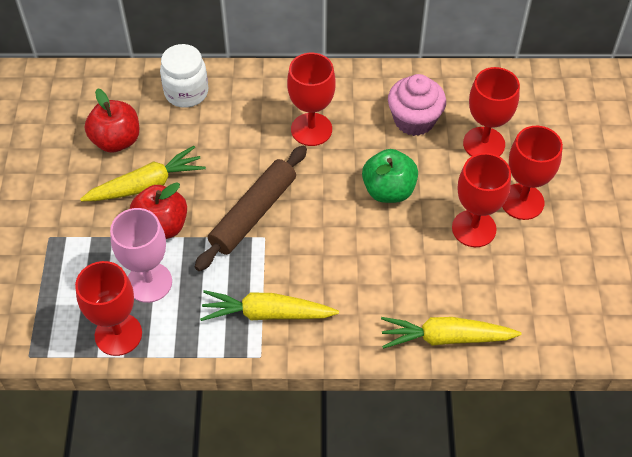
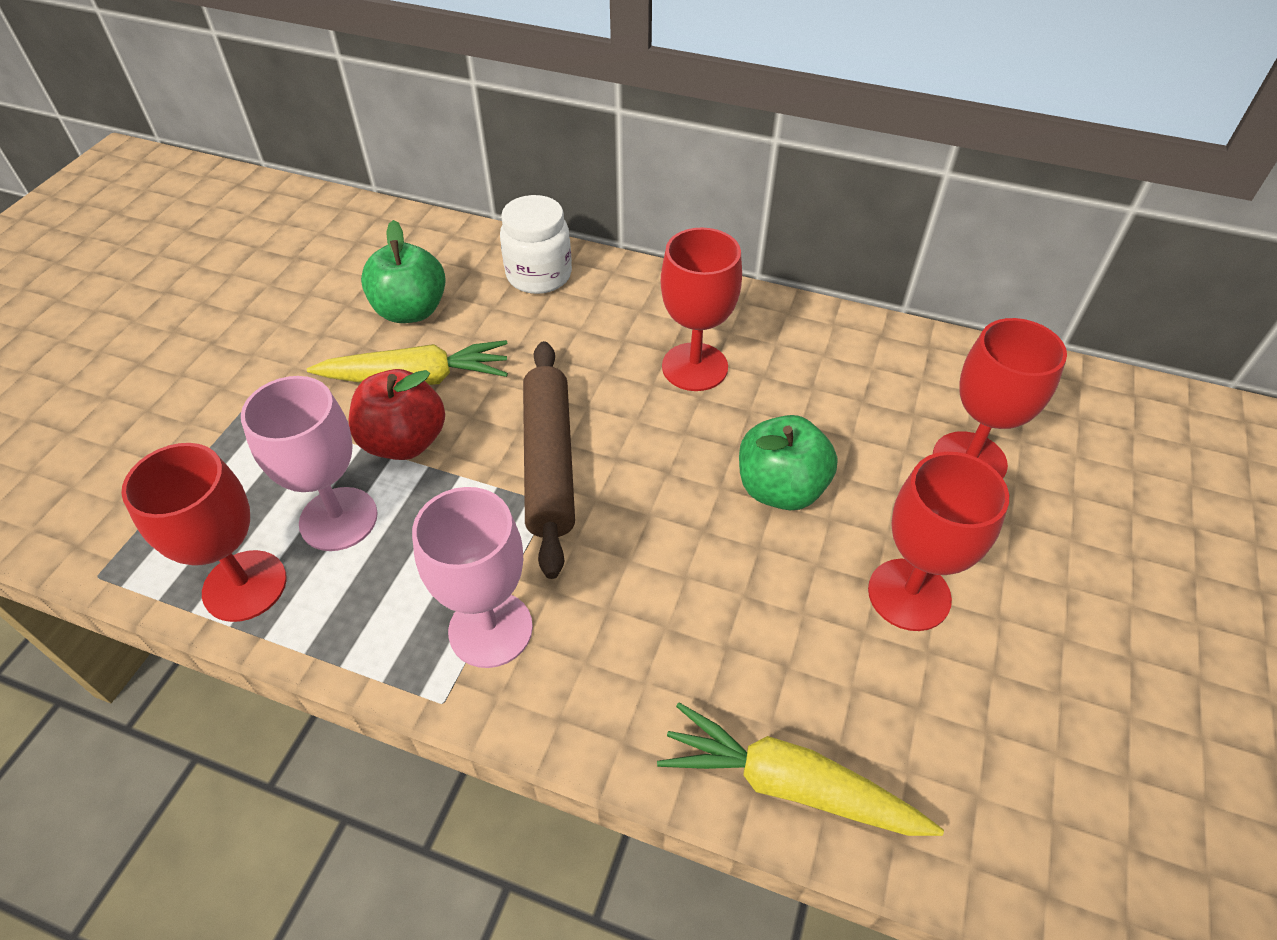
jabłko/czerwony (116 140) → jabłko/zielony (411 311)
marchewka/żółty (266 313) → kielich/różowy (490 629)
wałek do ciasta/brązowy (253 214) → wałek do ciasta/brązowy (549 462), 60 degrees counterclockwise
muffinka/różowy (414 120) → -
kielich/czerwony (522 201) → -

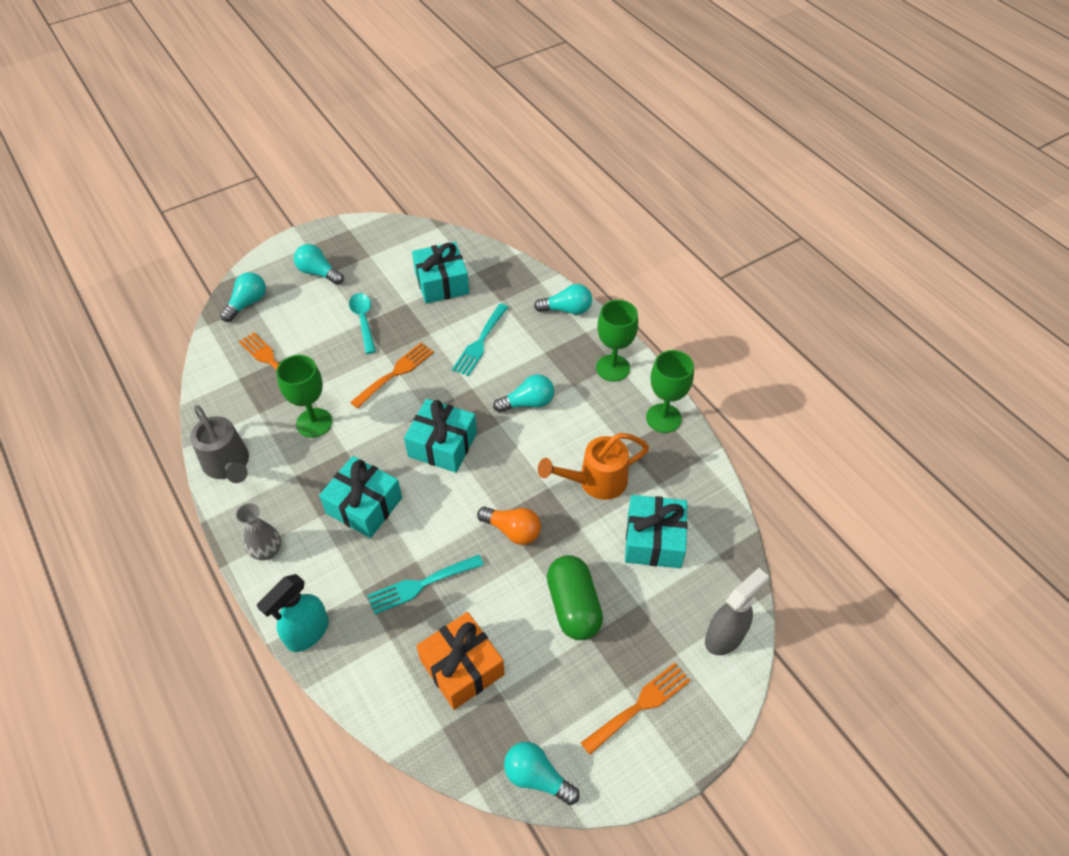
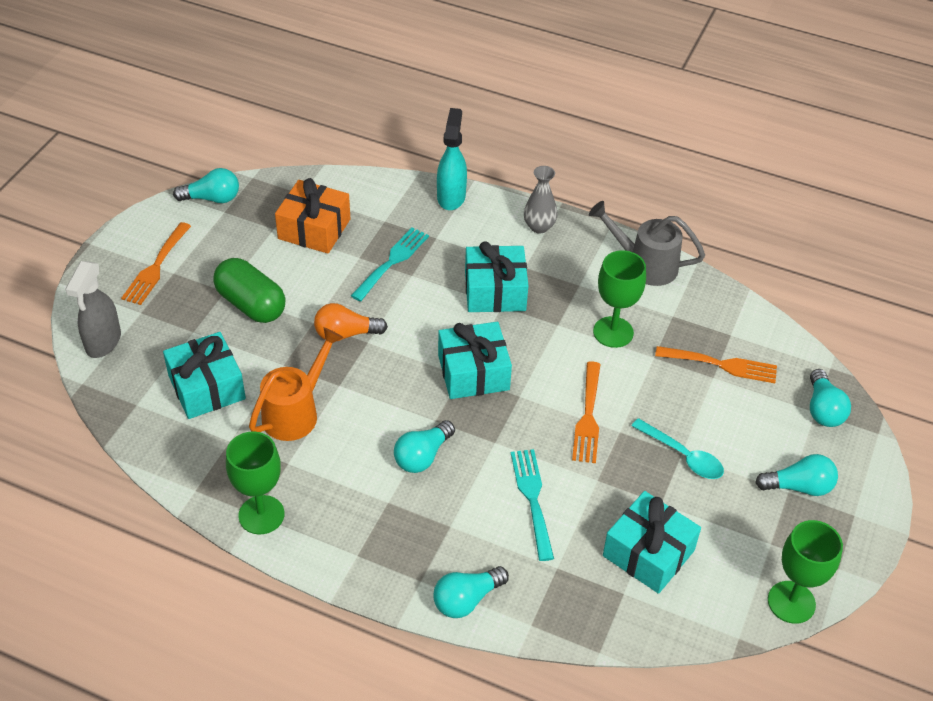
kielich/zielony (612 368) → kielich/zielony (791 602), move

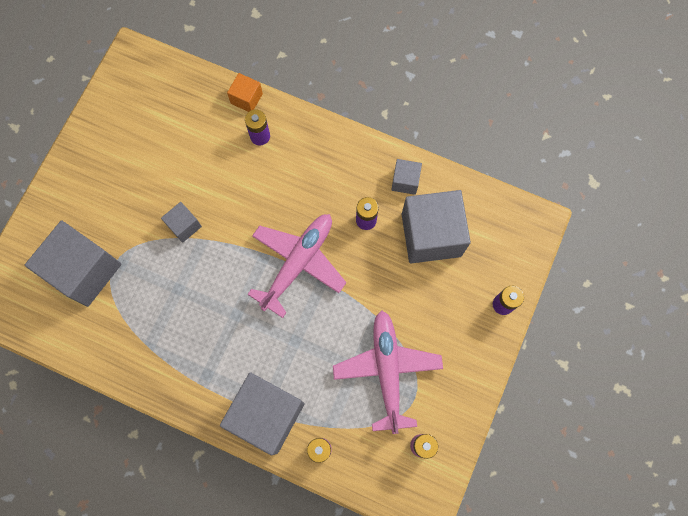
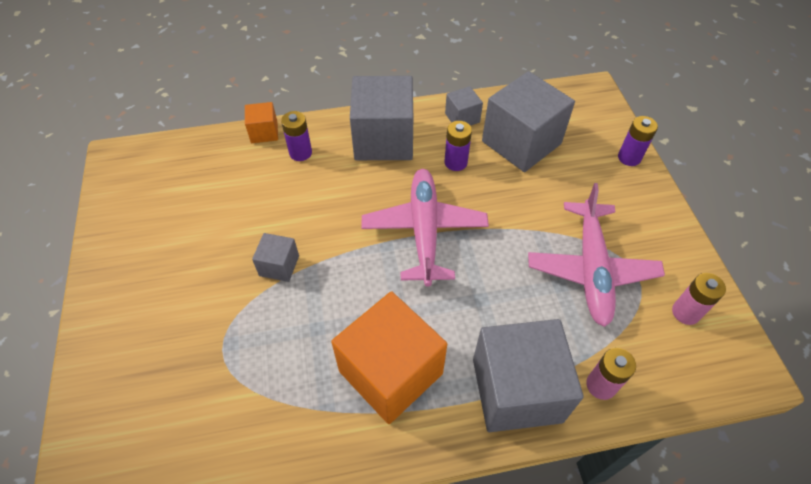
- → sześcian/pomarańczowy (391 372)
sześcian/szary (84 270) → sześcian/szary (383 139), move
samolot/różowy (387 371) → samolot/różowy (591 268), 135 degrees counterclockwise

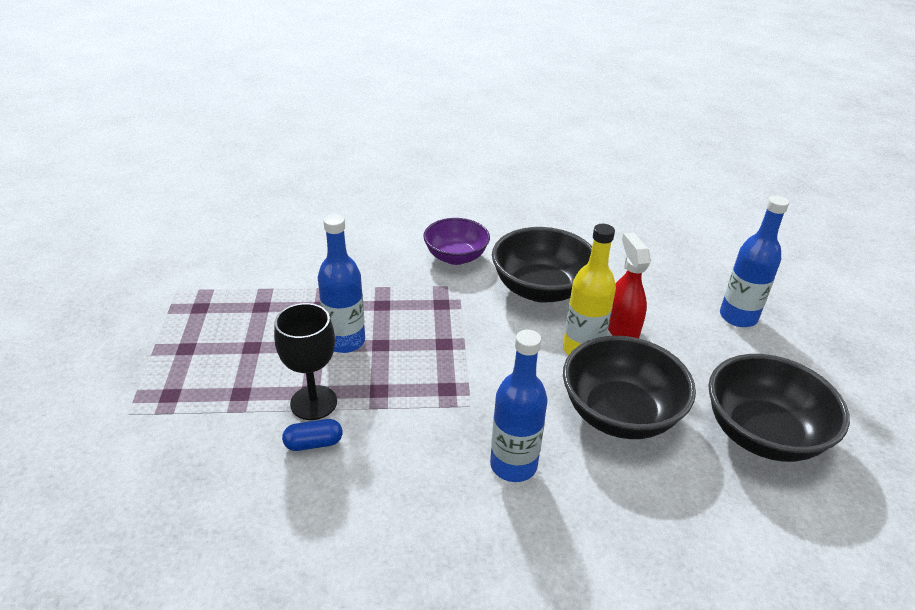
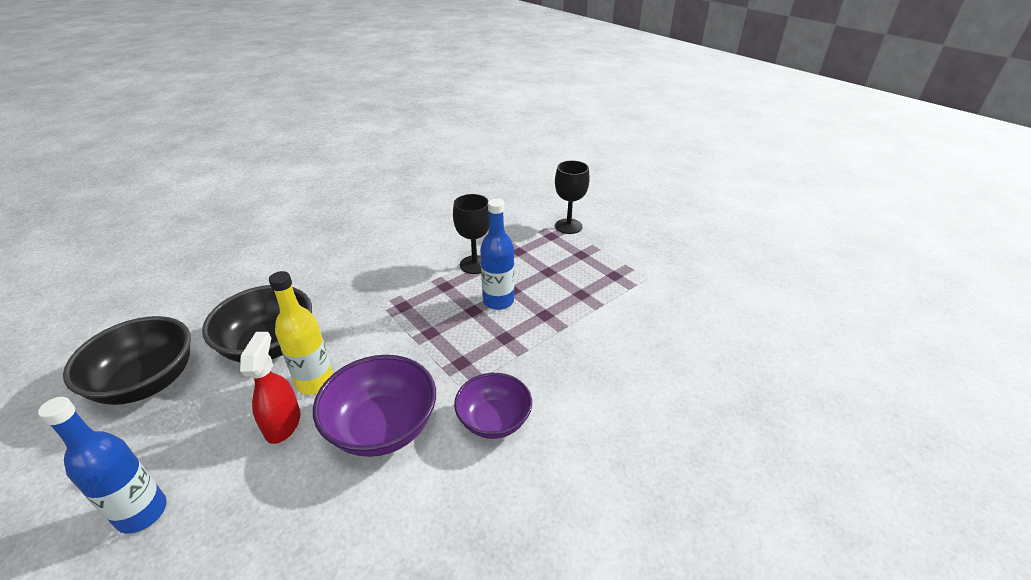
spryskiwacz/czerwony (621 328) → spryskiwacz/czerwony (283 423), 135 degrees counterclockwise
miska/czarny (541 289) → miska/fioletowy (382 427)
- → kielich/czarny (568 226)
kapsułka/niebieski (313 443) → -
butelka/niebieski (513 465) → -

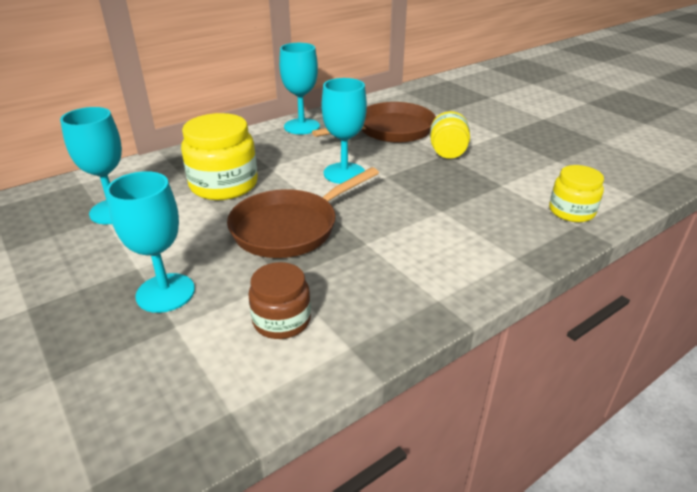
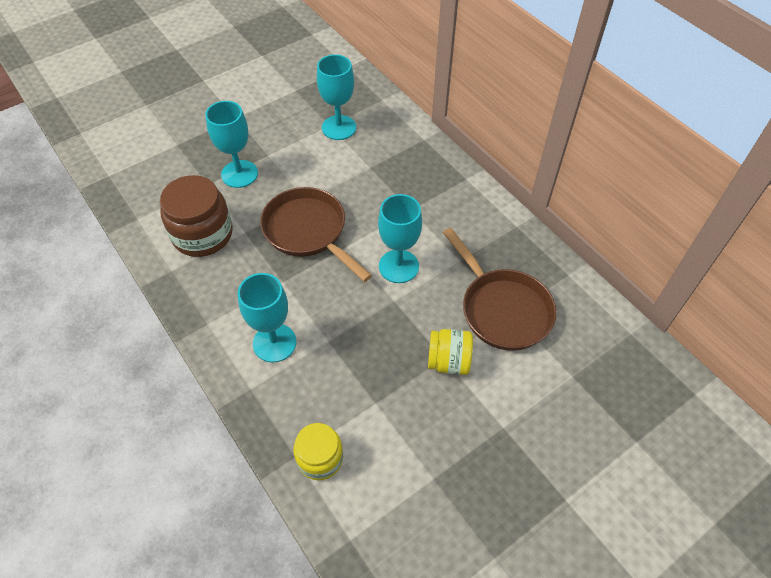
słoik/brązowy (281 320) → słoik/brązowy (202 234), x1.63
kielich/turkusowy (301 126) → kielich/turkusowy (274 343), move
słoik/żółty (224 185) → -

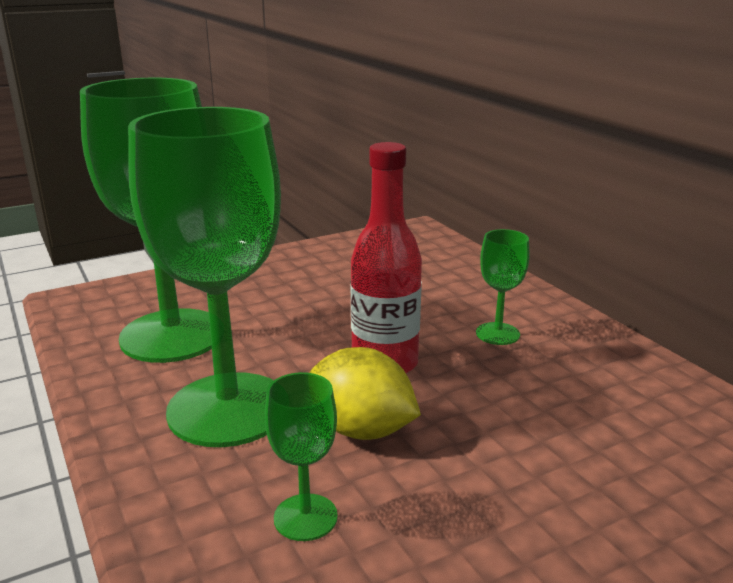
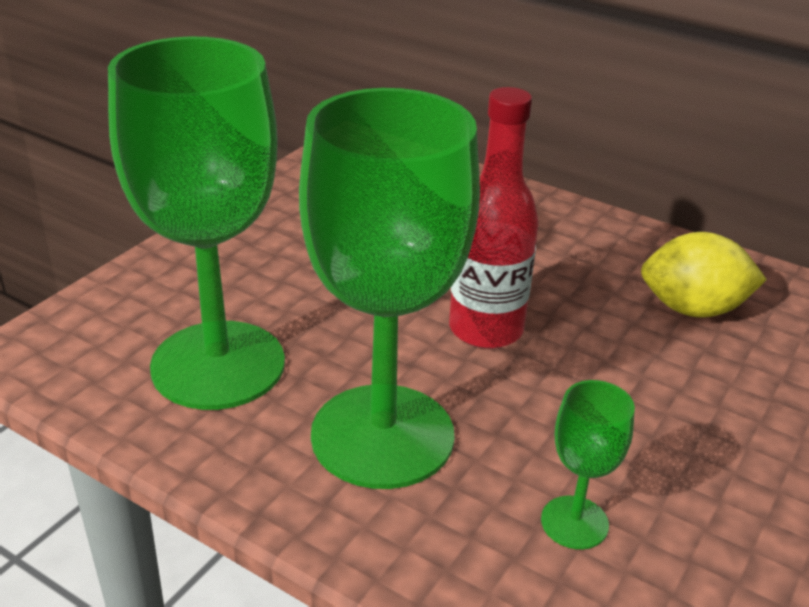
cytryna/żółty (361 430) → cytryna/żółty (692 309), move
kielich/zielony (497 334) → -

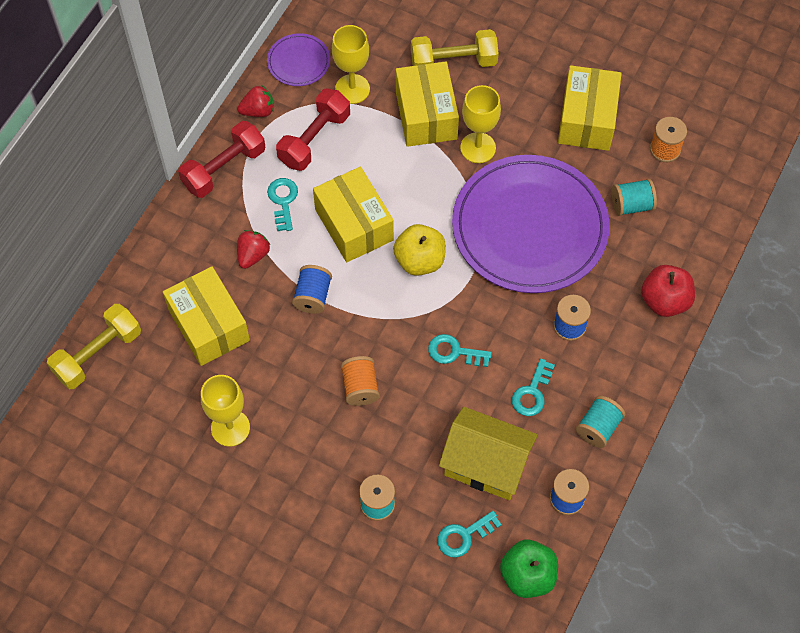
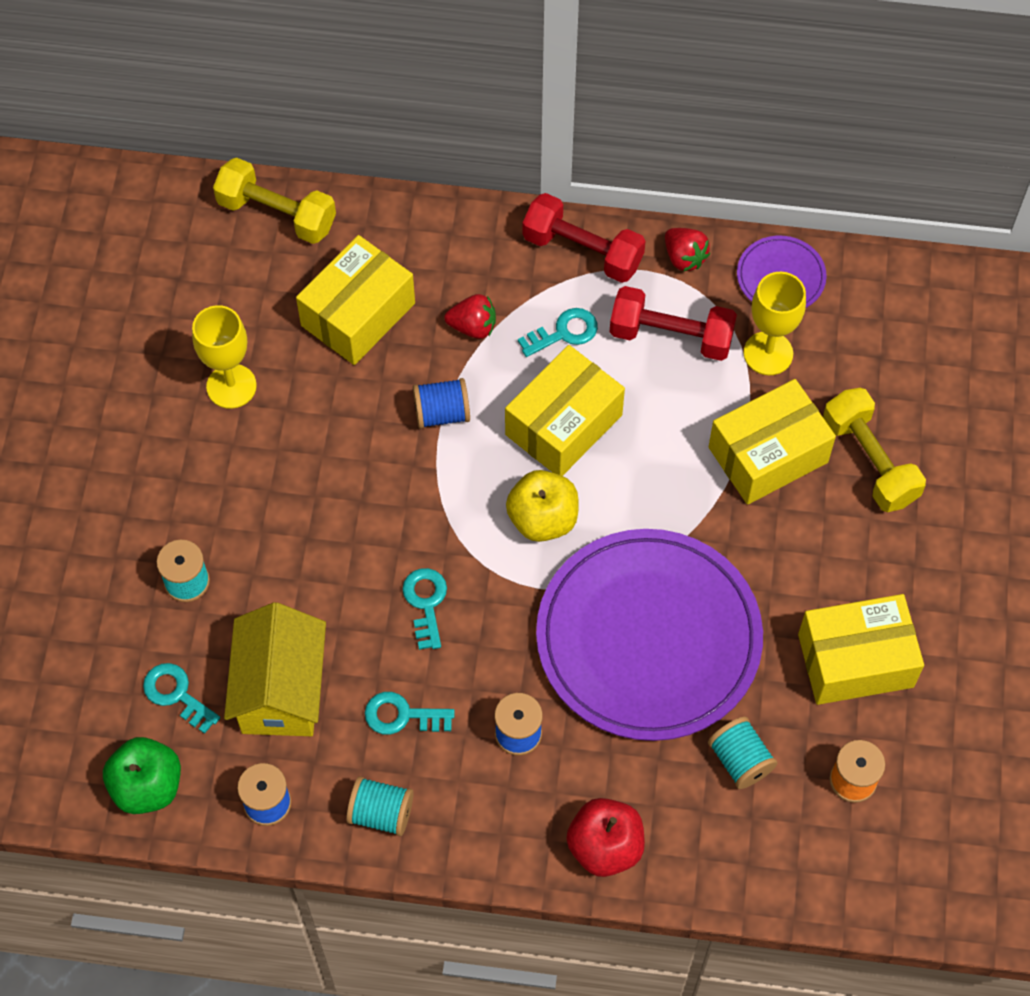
szpulka/pomarańczowy (360 387) → -
kielich/żółty (478 148) → -

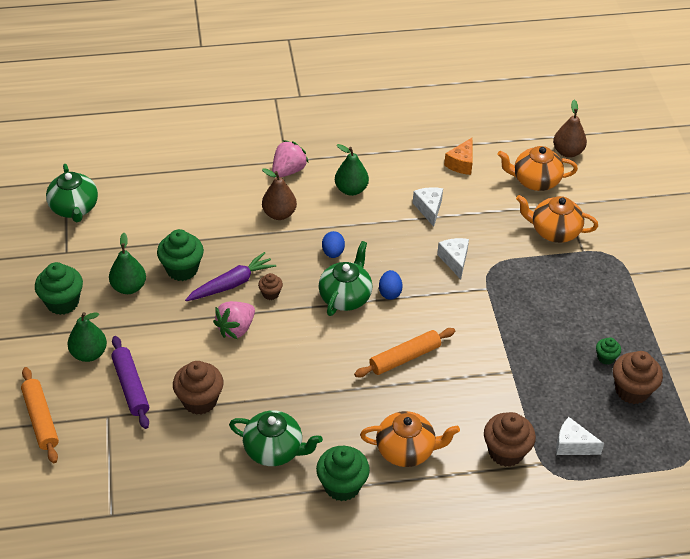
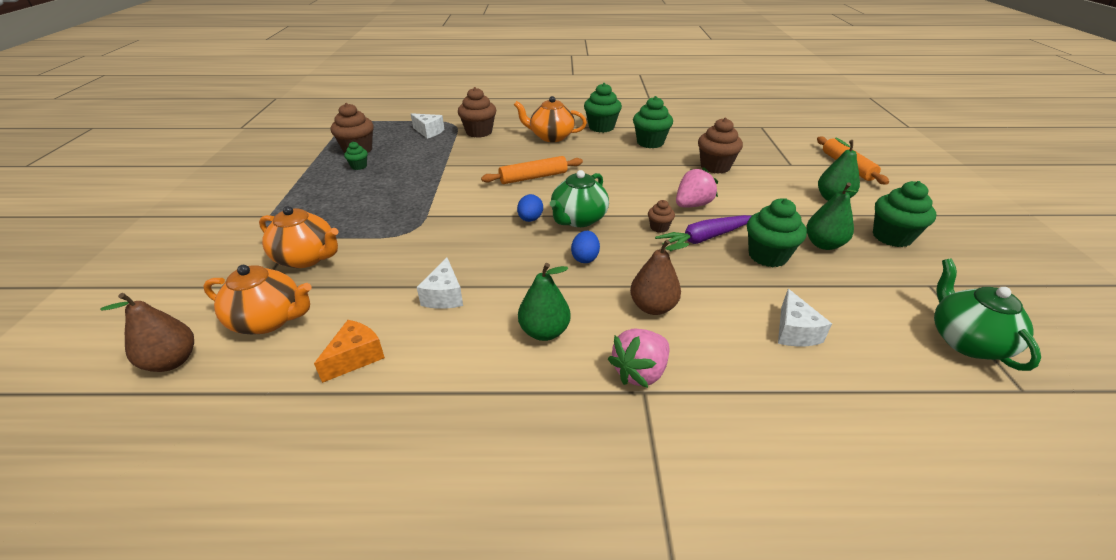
imbryk/zielony (274 450) → muffinka/zielony (650 142)
ser/biały (454 260) → ser/biały (794 331), move
wałek do ciasta/fioletowy (131 386) → -

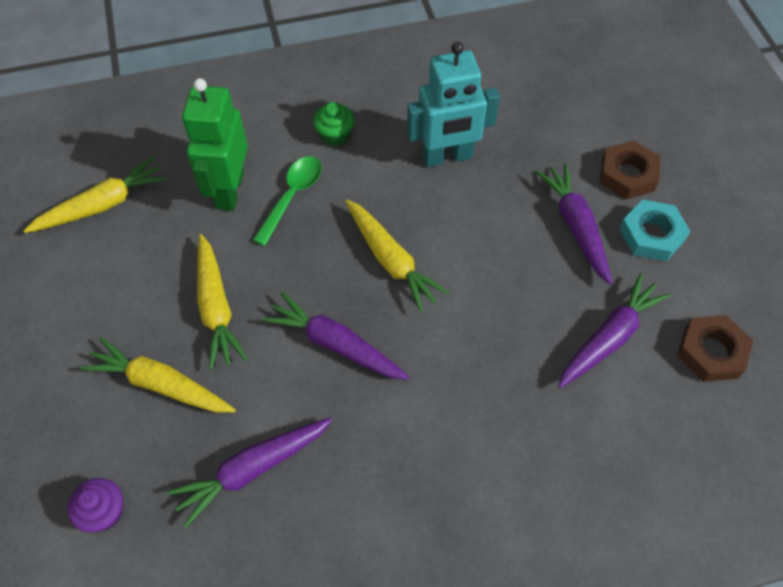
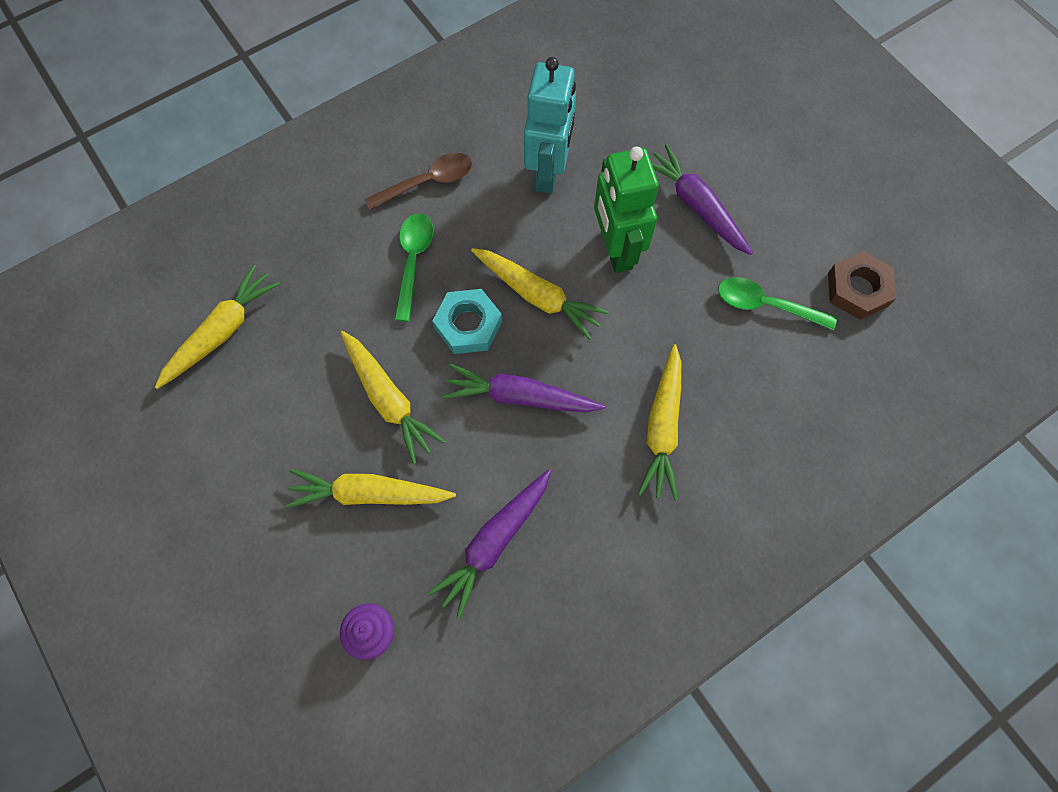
muffinka/zielony (335 135) → łyżka/brązowy (428 182)
nakrętka/turkusowy (651 235) → nakrętka/turkusowy (468 325), move
robot/turkusowy (447 157) → robot/turkusowy (548 172), 45 degrees counterclockwise
robot/zielony (229 190) → robot/zielony (615 249), move
- → marchewka/żółty (662 428)
marchewka/fioletowy (609 337) → łyżka/zielony (765 305)
nakrętka/brązowy (627 175) → -

